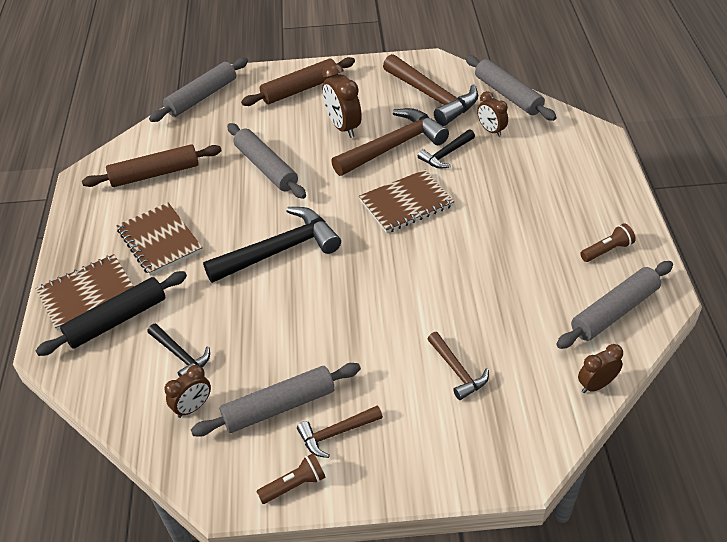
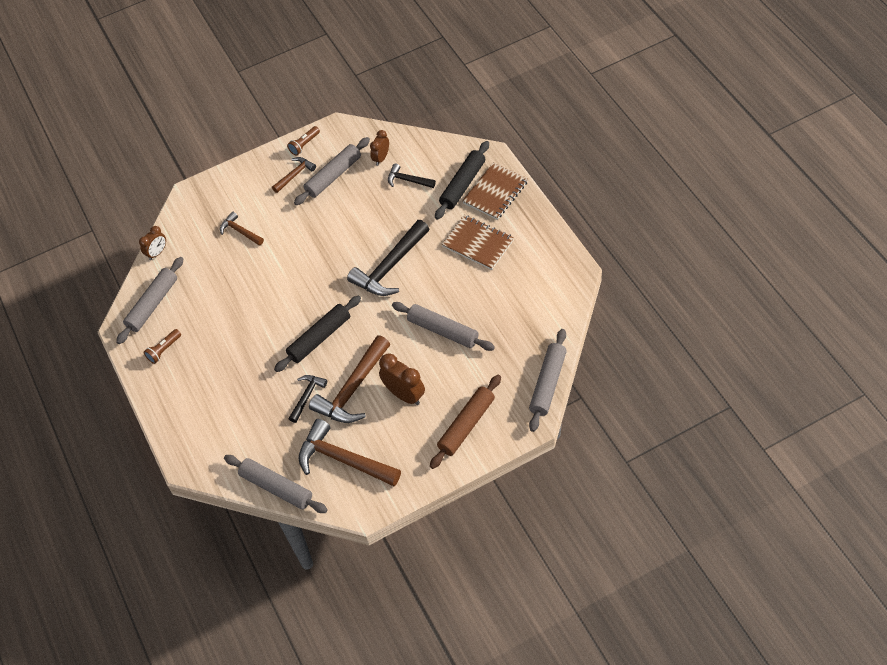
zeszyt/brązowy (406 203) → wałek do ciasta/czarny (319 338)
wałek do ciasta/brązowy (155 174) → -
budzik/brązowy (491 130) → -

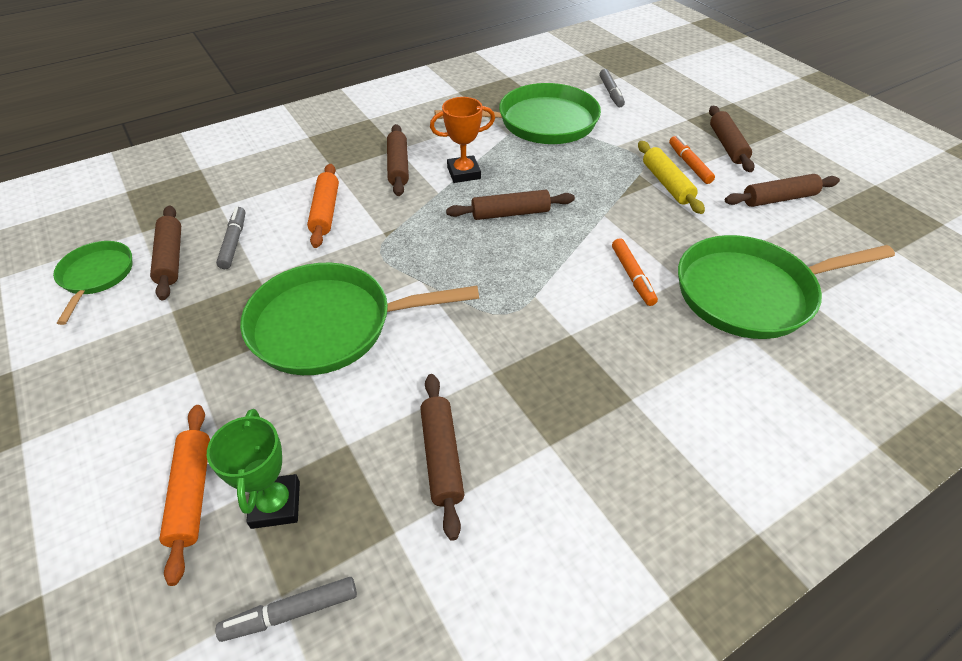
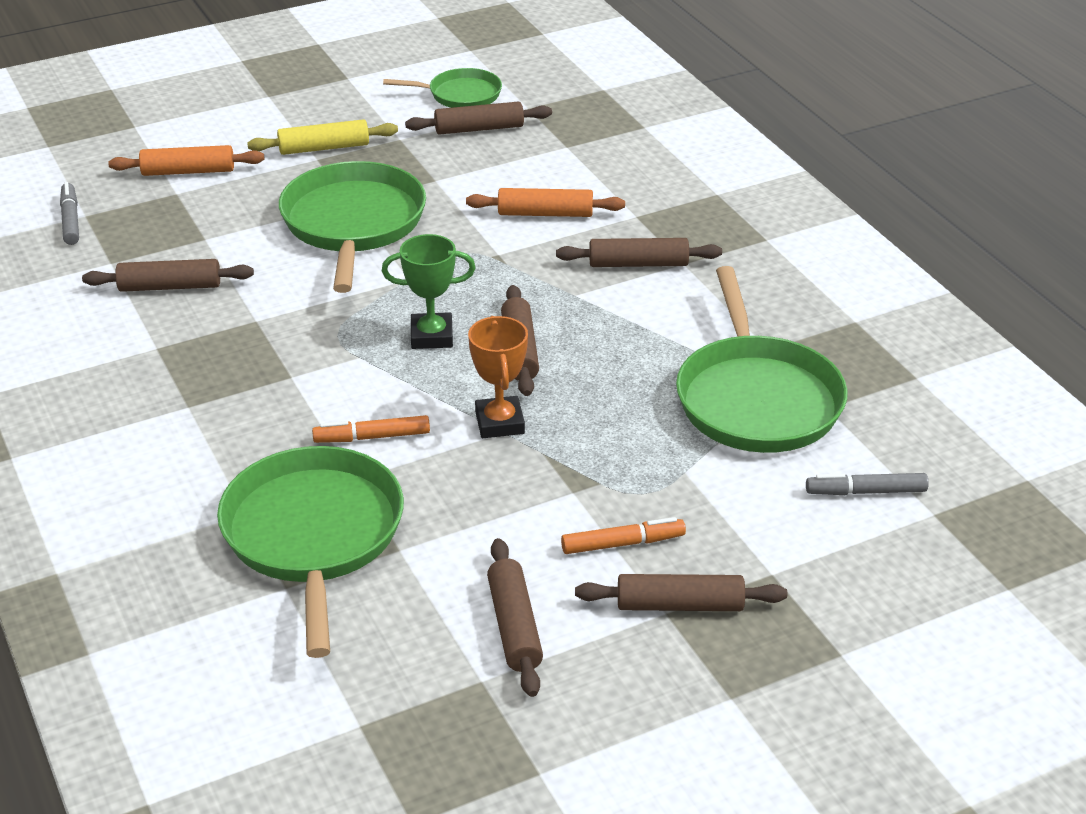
wałek do ciasta/żółty (667 184) → wałek do ciasta/żółty (324 148), move
puchar/zielony (276 504) → puchar/zielony (432 336), move
puchar/pomarańczowy (463 173) → puchar/pomarańczowy (500 422), move
flamaster/szary (234 242) → -

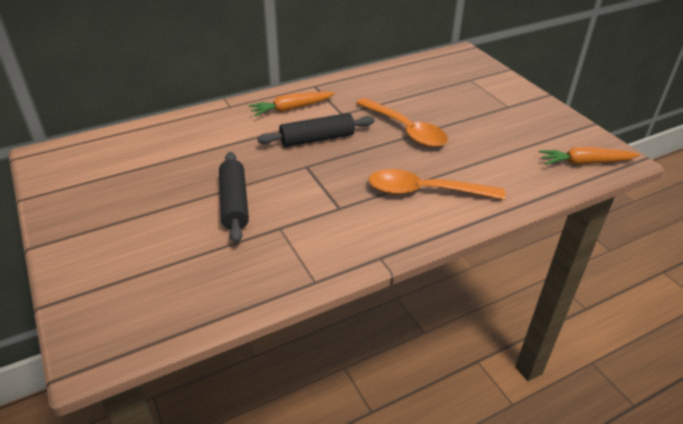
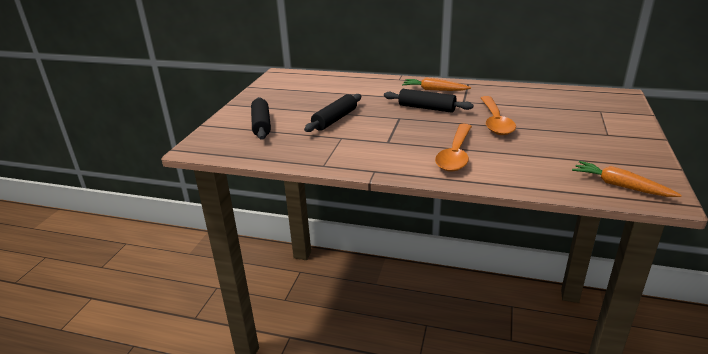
- → wałek do ciasta/czarny (261 125)
łyżka/pomarańczowy (425 191) → łyżka/pomarańczowy (455 154), 120 degrees counterclockwise

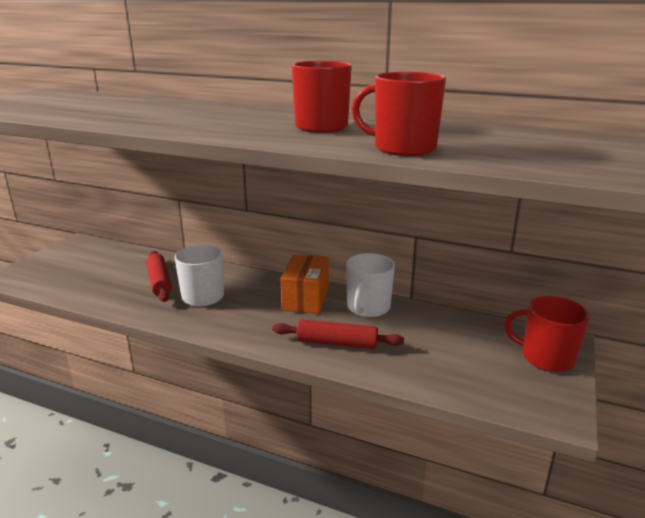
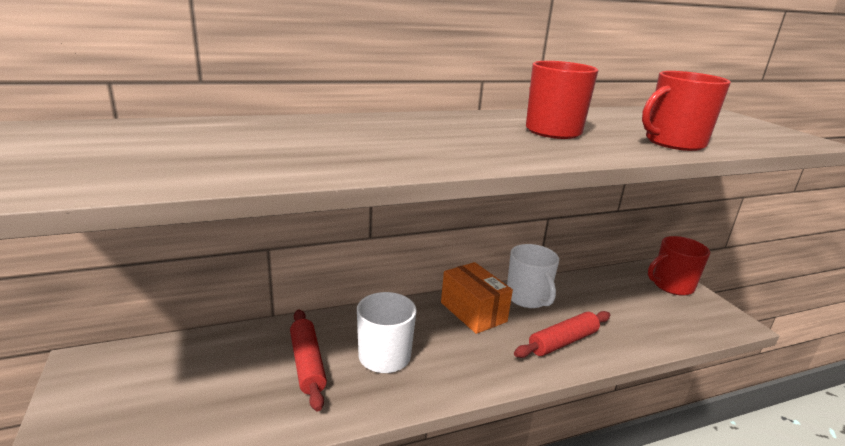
wałek do ciasta/czerwony (159 282) → wałek do ciasta/czerwony (307 364), 45 degrees clockwise

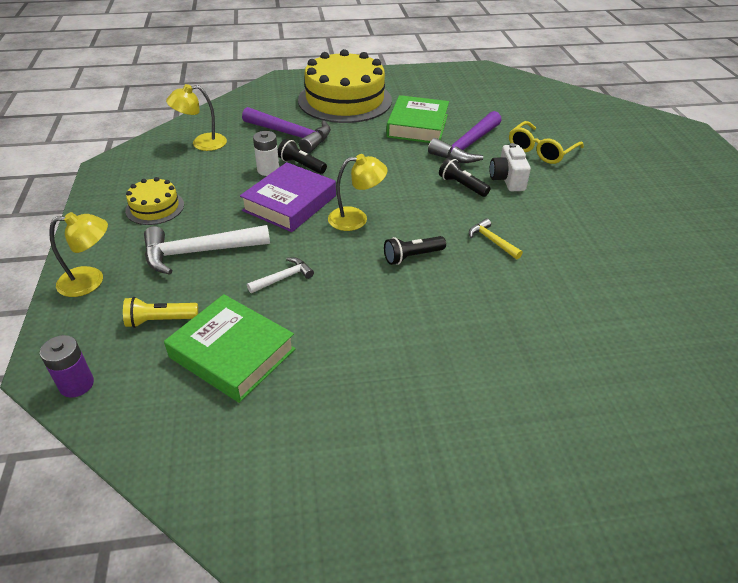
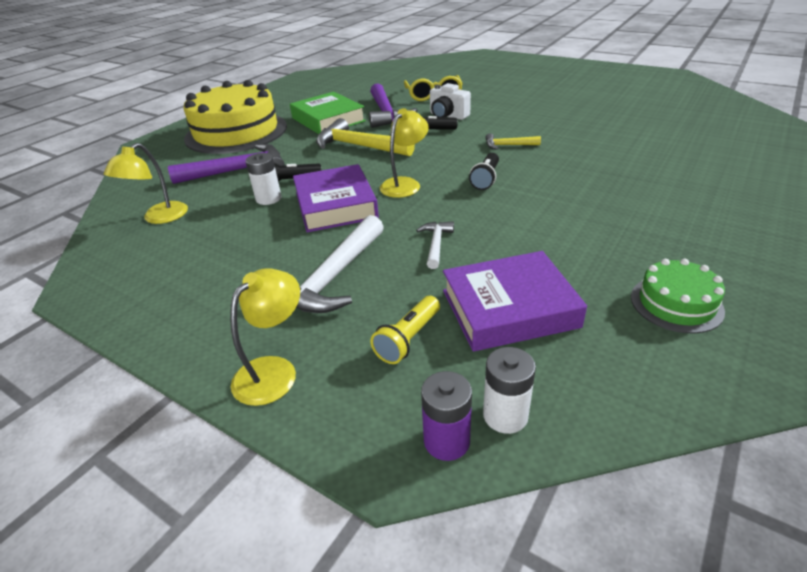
- → młotek/żółty (359 146)
książka/zielony (232 353) → książka/fioletowy (509 308)
- → bateria/biały (505 415)
- → tort/zielony (676 303)
tort/żółty (155 207) → -

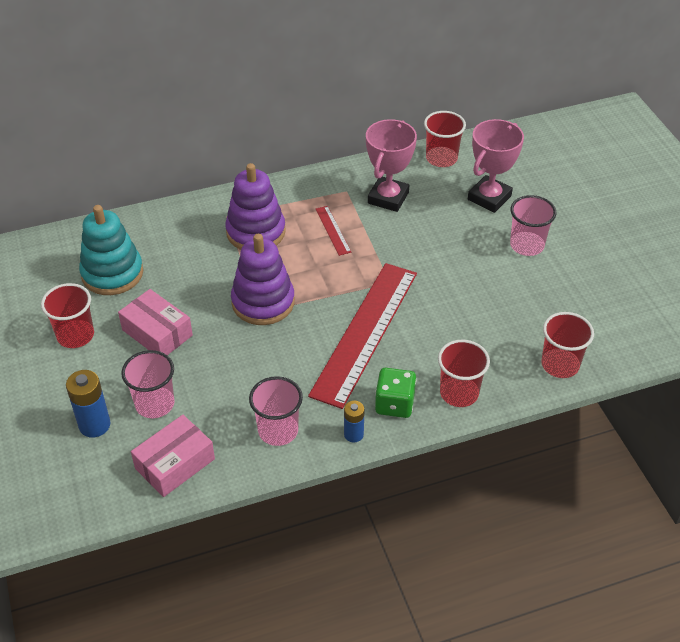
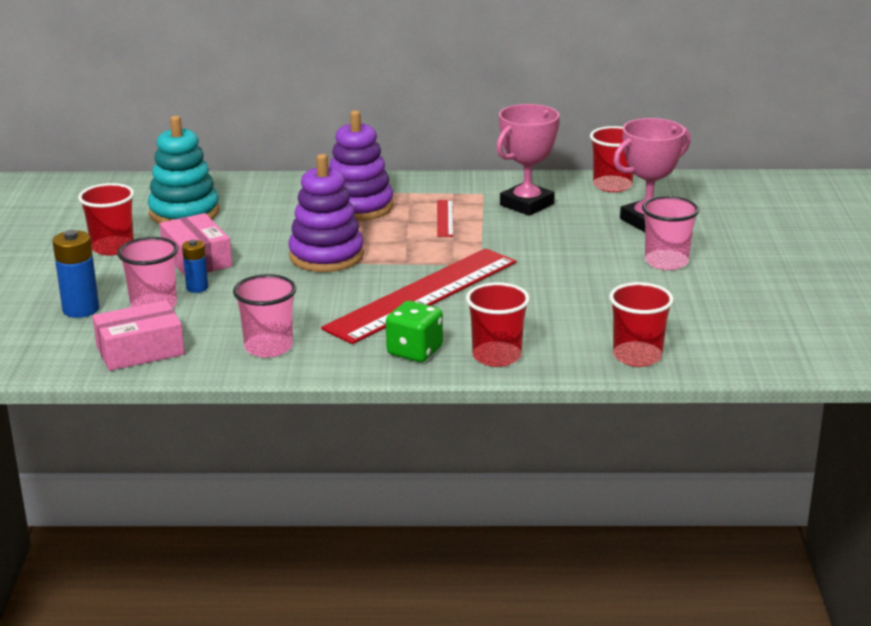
bateria/niebieski (353 434) → bateria/niebieski (197 288), move

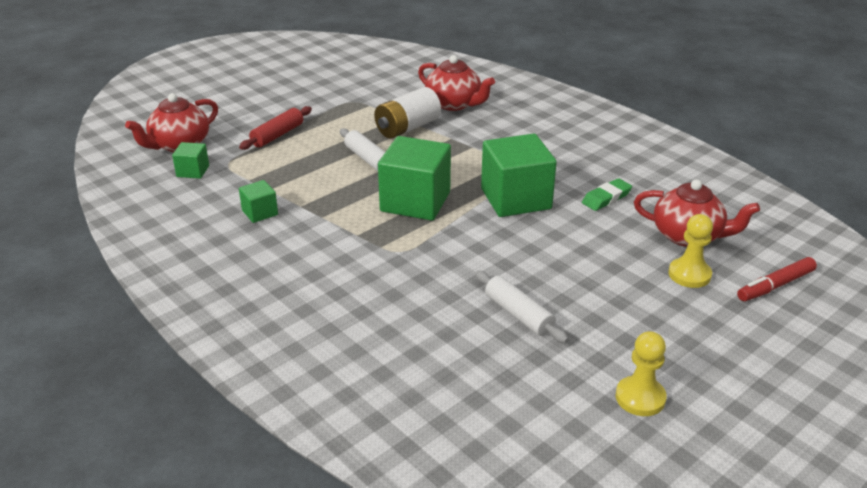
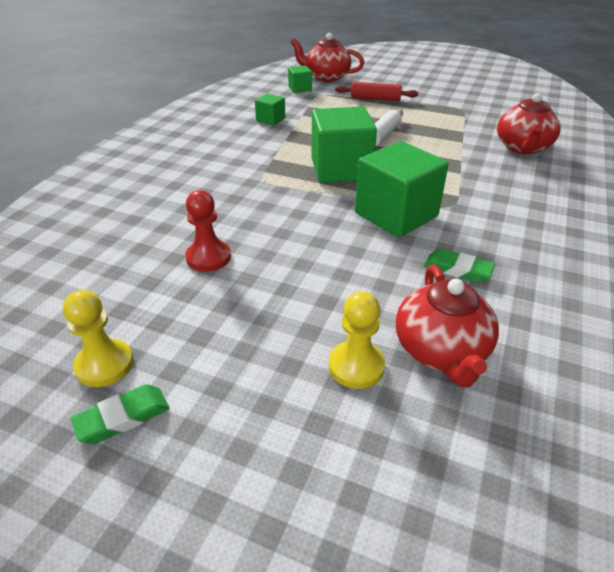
- → gumka do mazania/zielony (123 417)
wałek do ciasta/biały (518 314) → pionek/czerwony (208 257)
bateria/biały (407 128) → -
flamaster/czerwony (775 286) → -

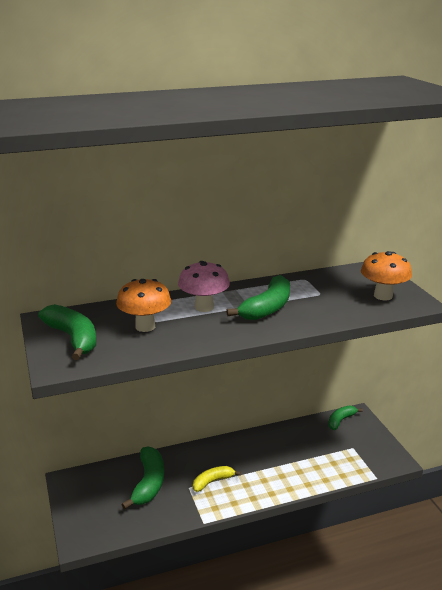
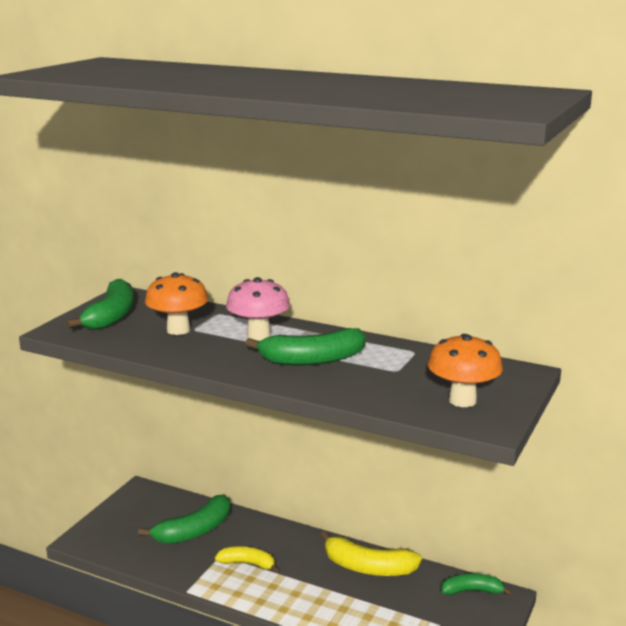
- → banan/żółty (368 567)

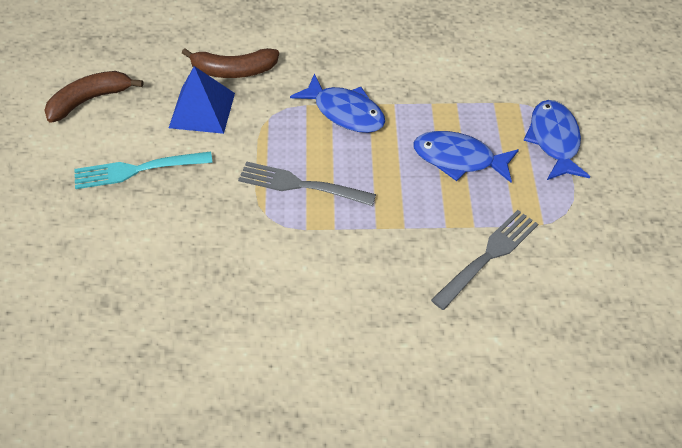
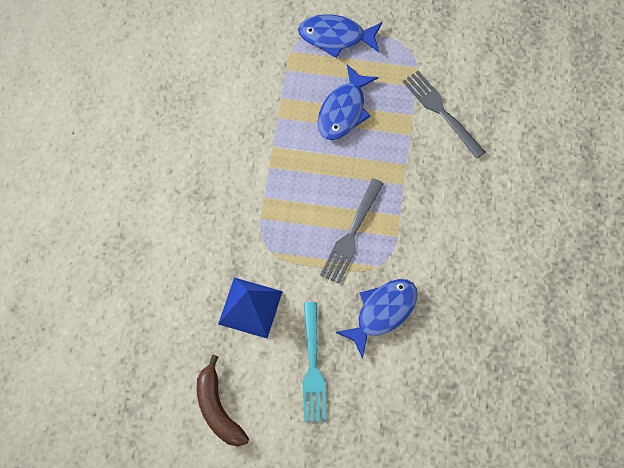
ryba/niebieski (345 112) → ryba/niebieski (382 313), move
banan/brązowy (233 71) → -

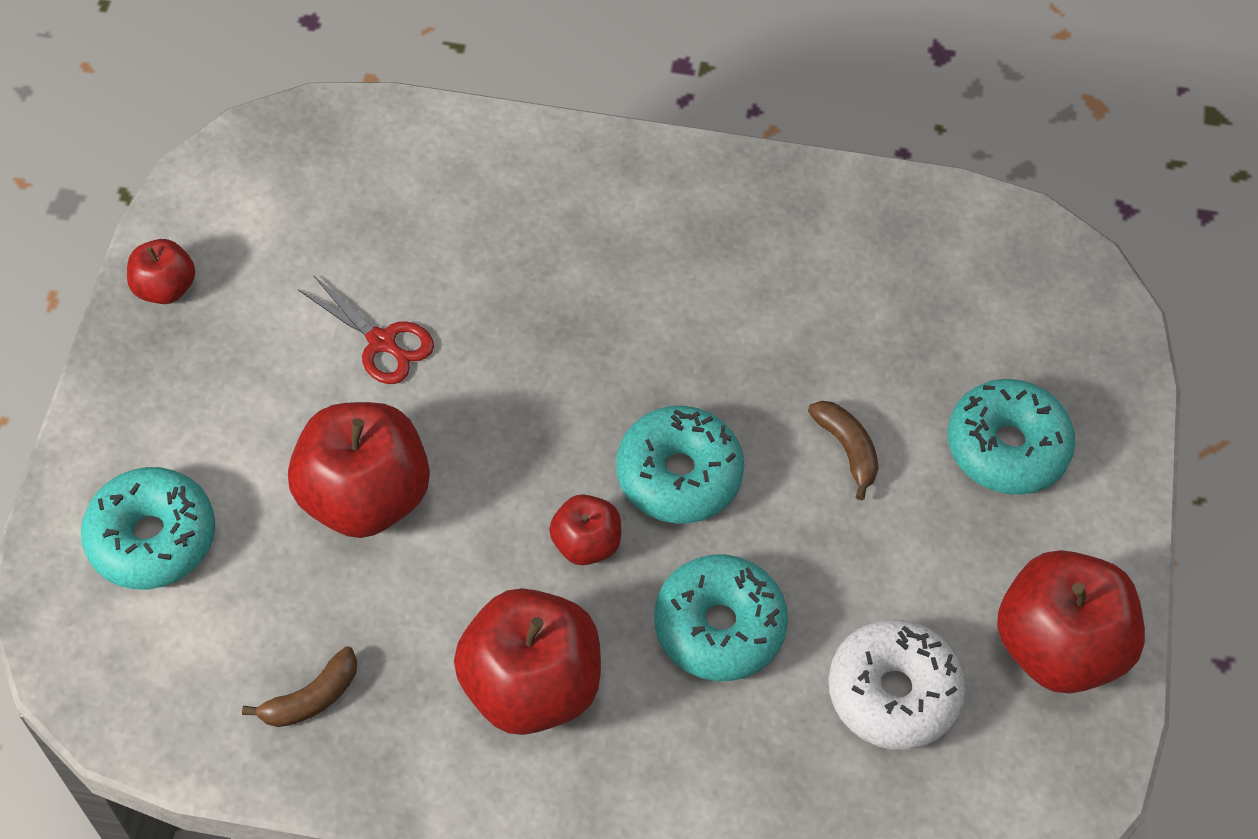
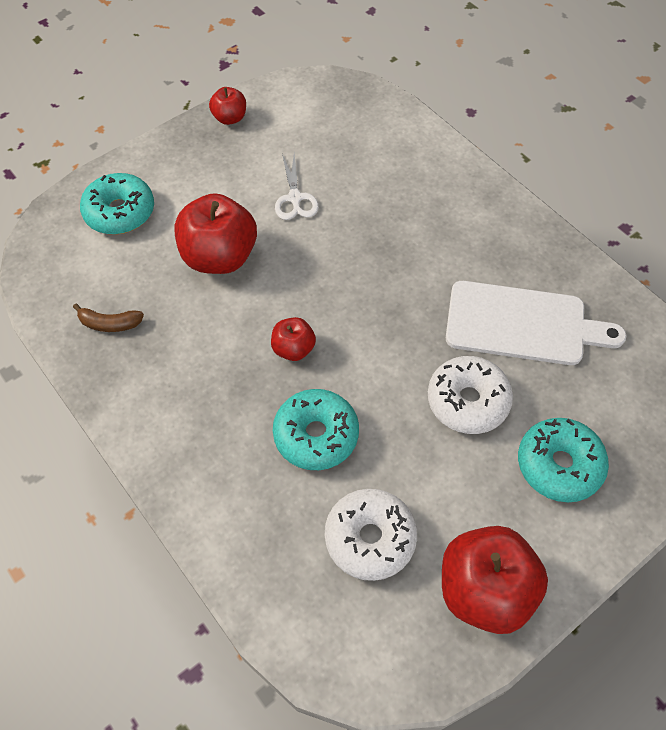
nożyczki/czerwony (382 342) → nożyczki/biały (295 198)
banan/brązowy (847 449) → donut/biały (468 401)
- → deska do krojenia/biały (522 324)
jabłko/czerwony (531 685) → -
donut/turkusowy (679 475) → -

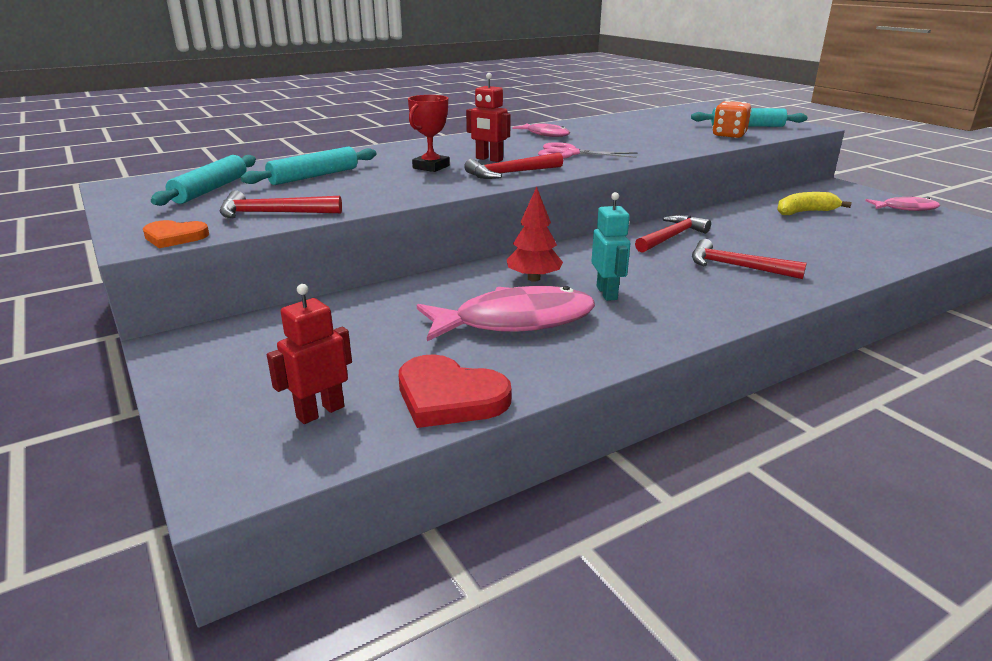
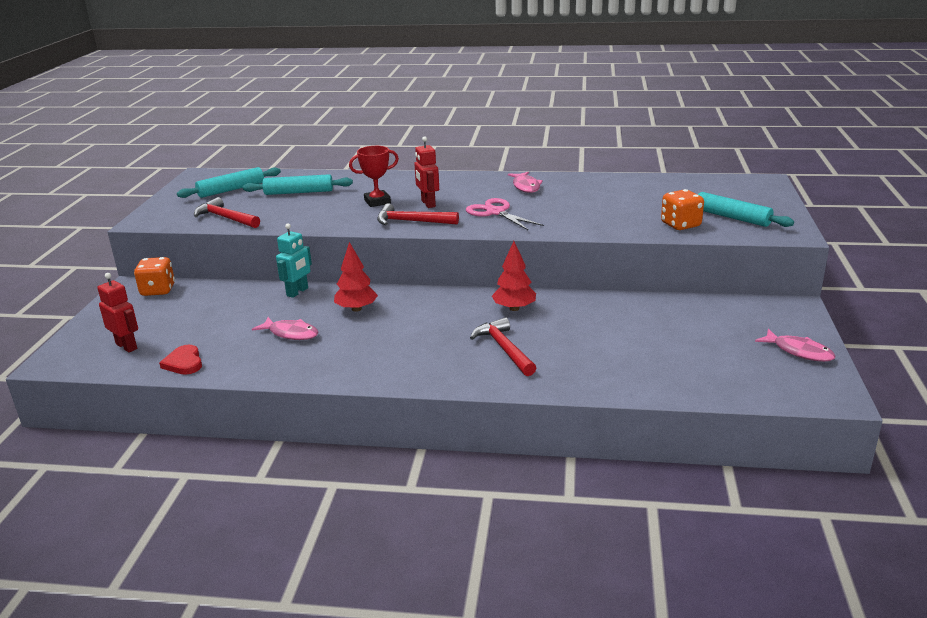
robot/czerwony (320 412) → robot/czerwony (127 346), 45 degrees clockwise
- → kostka do gry/pomarańczowy (158 290)
serce/czerwony (449 397) → serce/czerwony (184 363), x0.62
ryba/różowy (515 321) → ryba/różowy (291 333), x0.55
robot/turkusowy (607 293) → robot/turkusowy (297 292), move
młotek/czerwony (671 237) → drzewko/czerwony (514 308)
serce/pomarańczowy (174 237) → -
banan/żółty (805 212) → -

